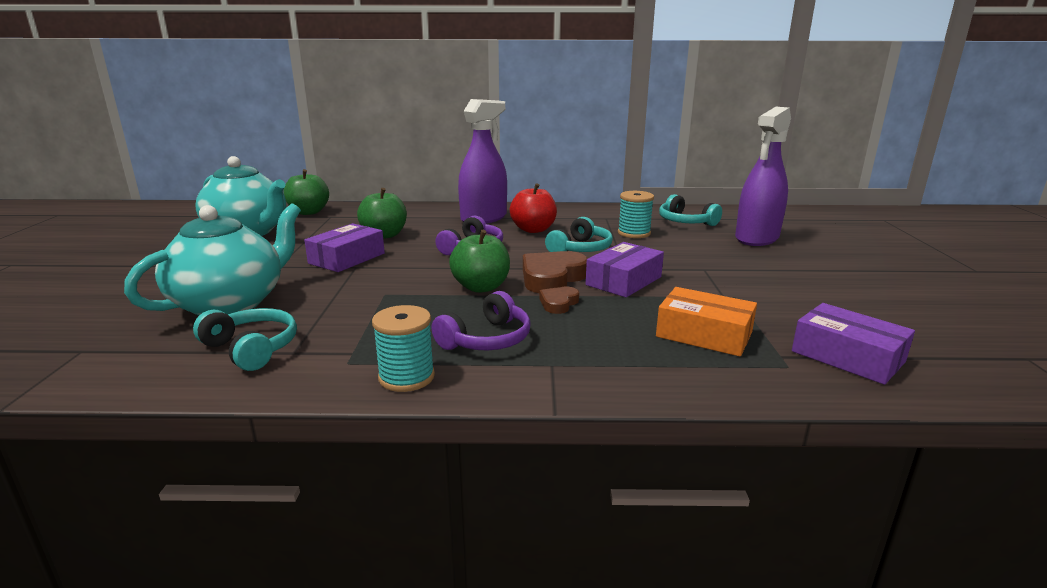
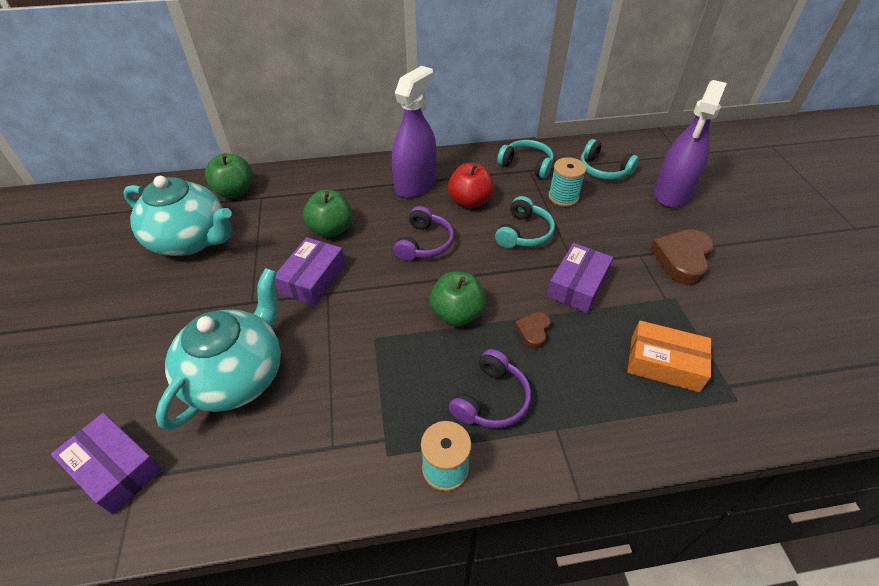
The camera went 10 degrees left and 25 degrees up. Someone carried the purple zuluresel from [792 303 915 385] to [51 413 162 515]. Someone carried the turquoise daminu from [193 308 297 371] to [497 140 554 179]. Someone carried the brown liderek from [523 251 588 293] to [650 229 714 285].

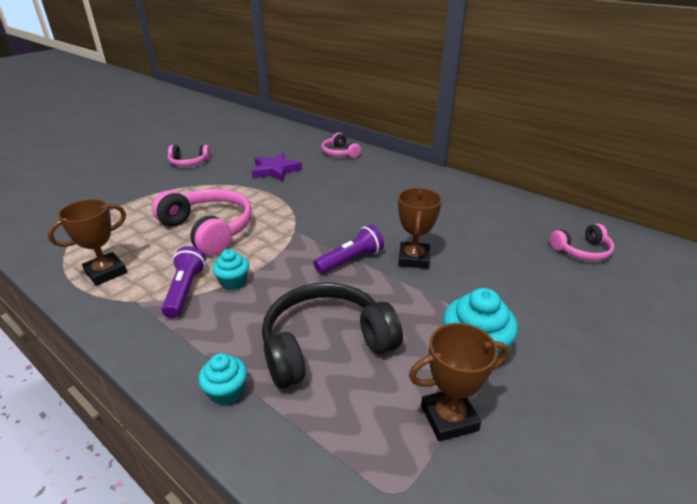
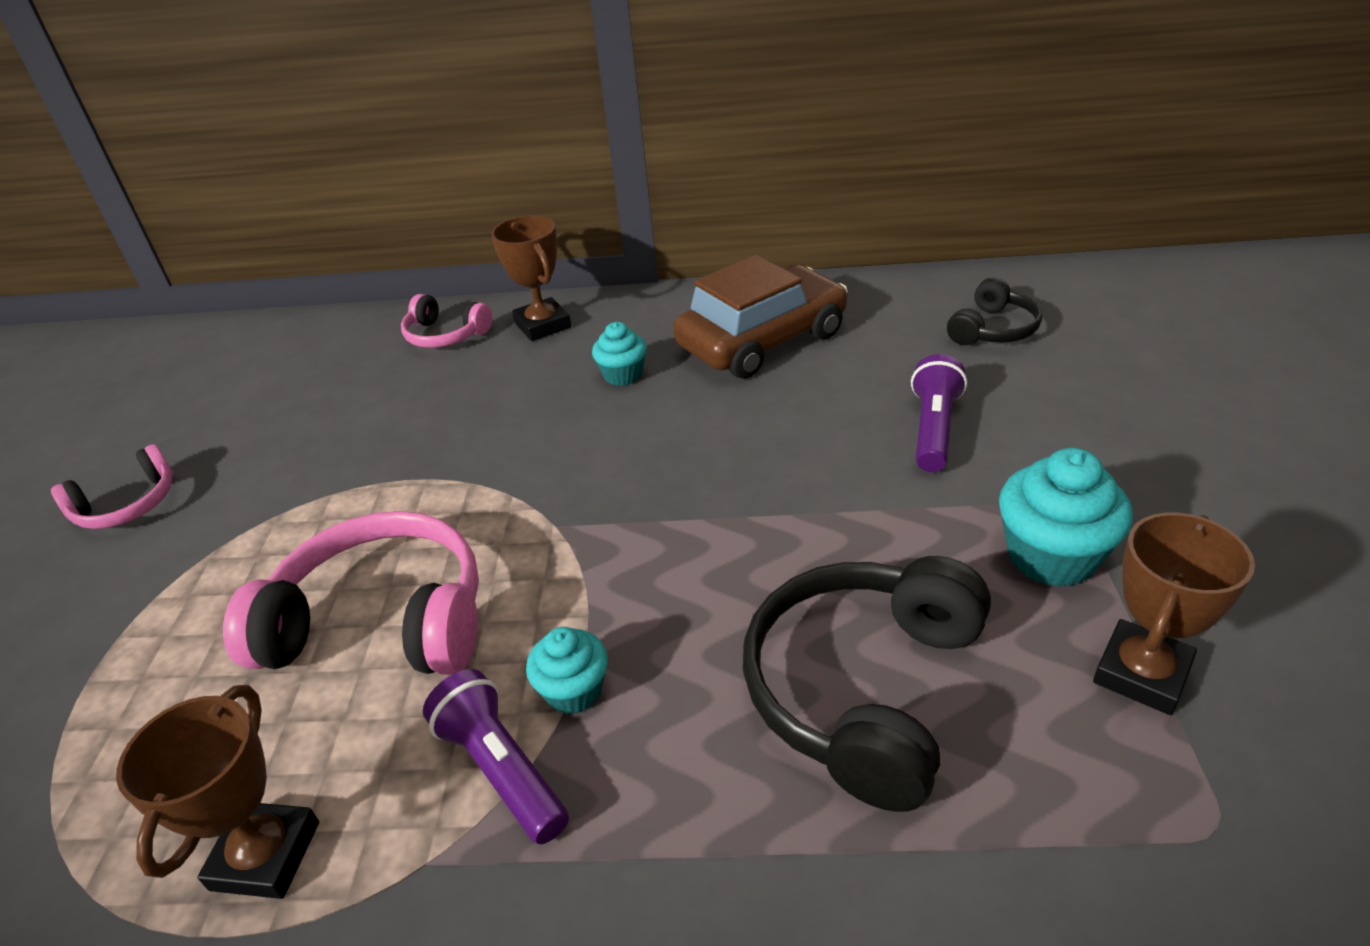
The camera went 35 degrees left and 5 degrees up. Someone carried the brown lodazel from [398 188 442 269] to [491 215 571 341]. Someone carried the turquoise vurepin from [198 353 247 406] to [592 322 647 386]. Someone put down the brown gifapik at [673 255 848 379]. Someone carried the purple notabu from [314 225 384 274] to [911 354 967 472]. Someone repainted the pink daminu at [550 224 614 261], which became the black daminu at [947 277 1042 345]. Someone took away the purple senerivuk at [252 153 302 182].

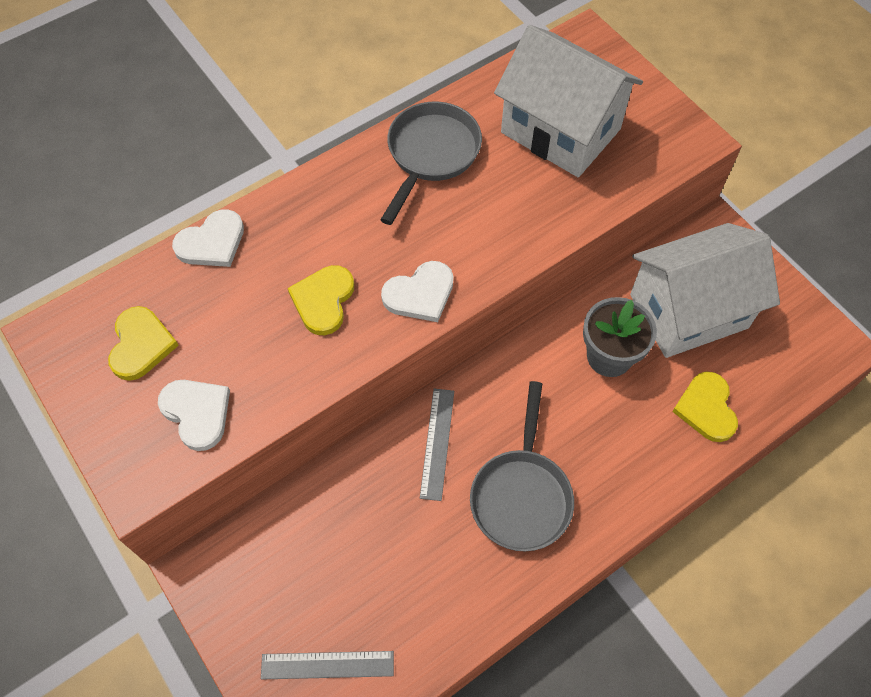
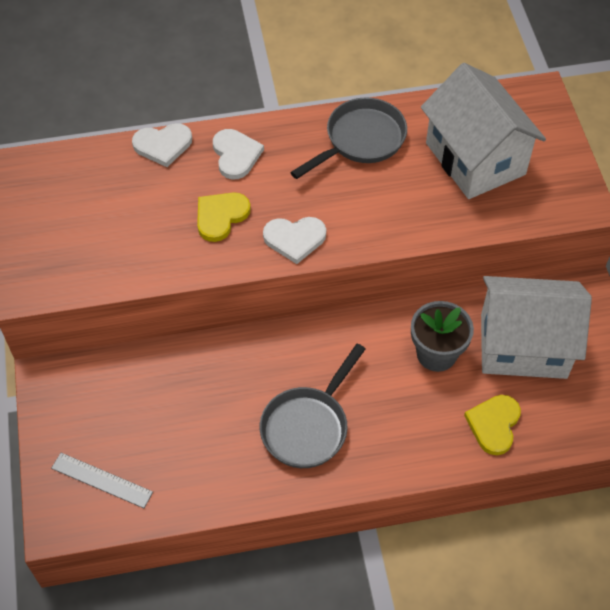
The camera went 25 degrees right and 5 degrees down. Someone carried the white liderek from [158 380 230 451] to [213 129 264 180]. Someone took away the yellow liderek at [108 306 179 381]. Someone took away the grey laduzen at [420 389 454 501].

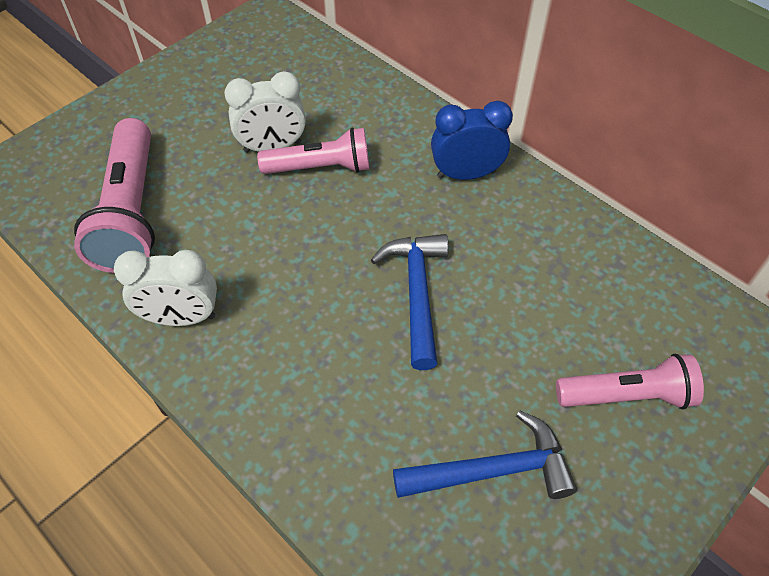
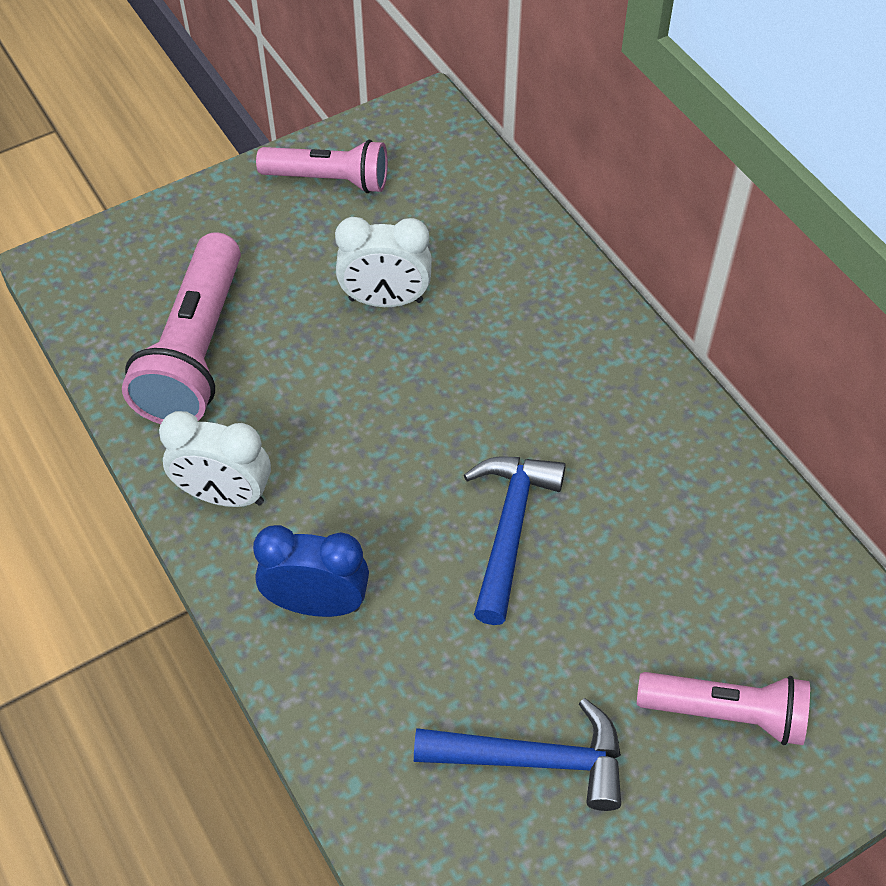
The camera went 15 degrees right and 0 degrees up. Someone carried the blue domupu from [431 101 513 180] to [253 525 369 617]. Someone carried the pink notabu from [257 128 369 174] to [256 140 388 193].

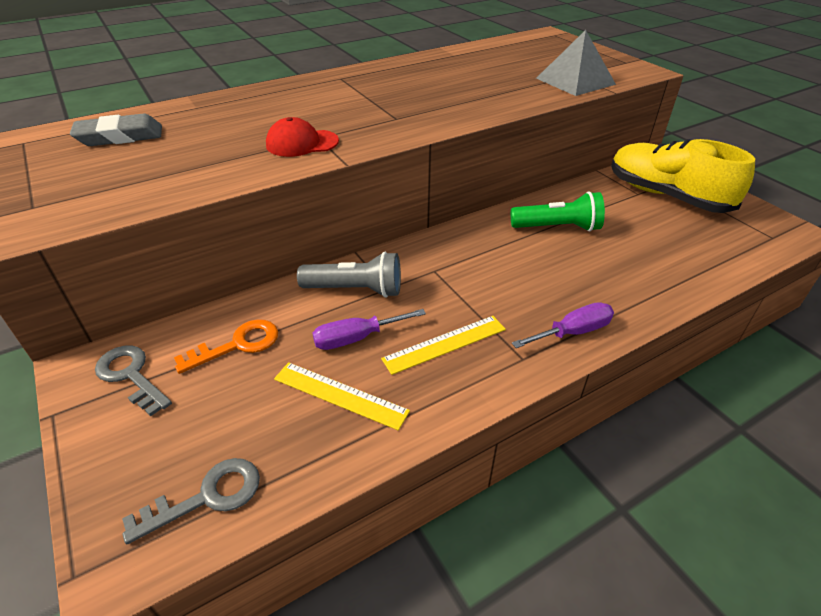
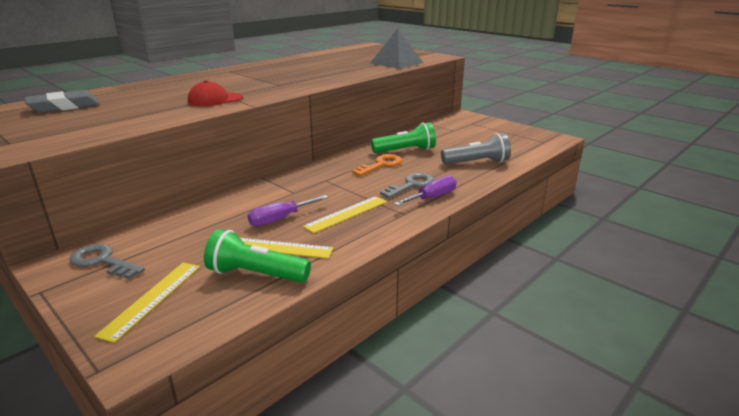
The camera went 15 degrees left and 15 degrees down. Someone put down the yellow laduzen at [94 262 200 343]. Someone put down the green notabu at [204 229 311 283]. Someone carried the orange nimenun from [174 319 278 374] to [352 154 402 176]. Someone carried the grey nimenun from [122 458 260 544] to [380 173 434 198]. Someone carried the grey notabu from [297 252 401 298] to [441 133 511 164]. Someone took away the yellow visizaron at [611 139 755 213].

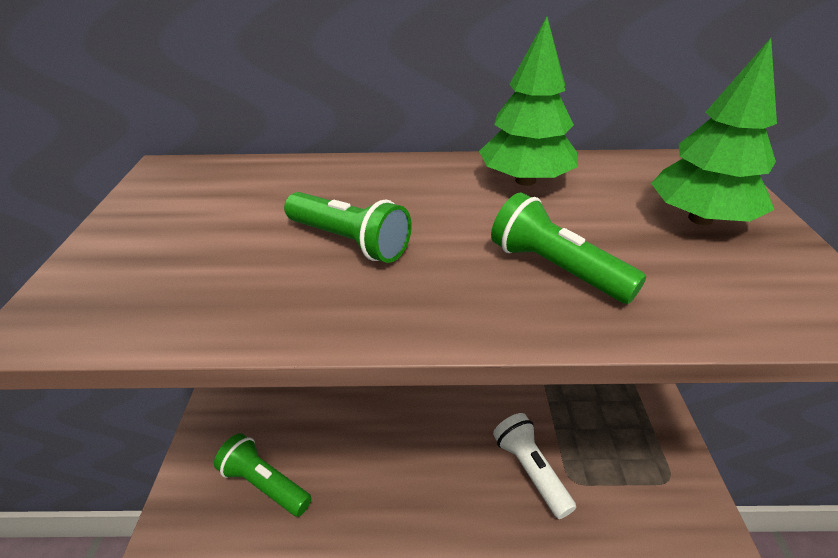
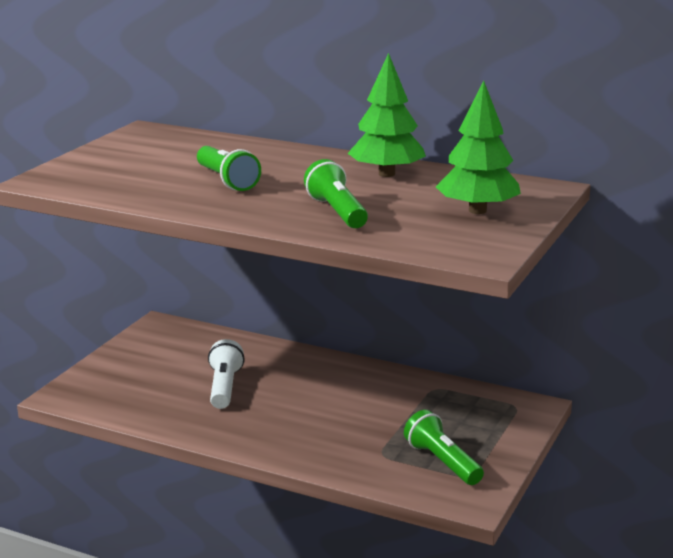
The camera went 25 degrees right and 15 degrees down. Someone carried the white notabu from [493 413 576 519] to [208 339 245 409]. Someone carried the green notabu from [214 433 312 517] to [404 410 484 485].

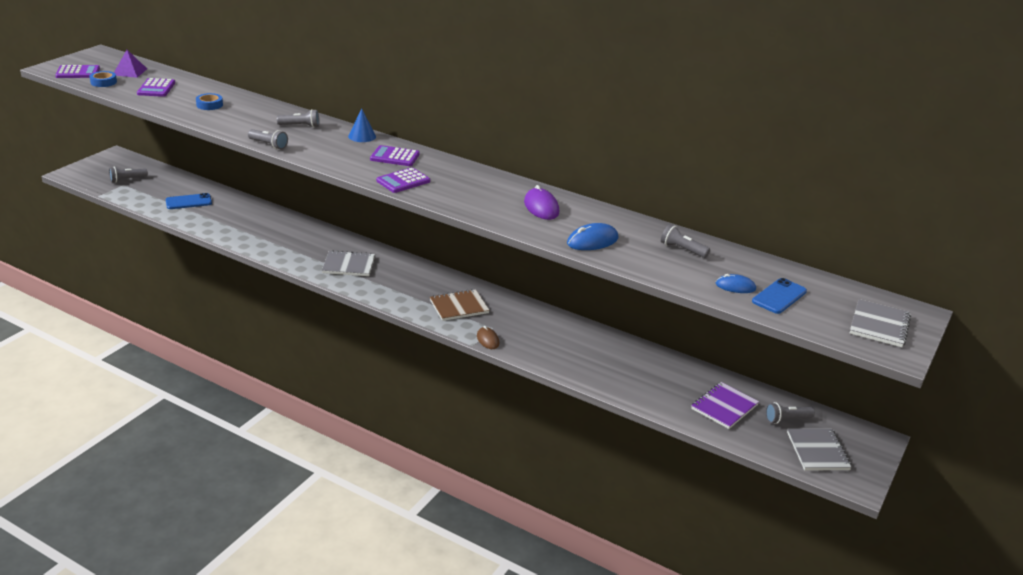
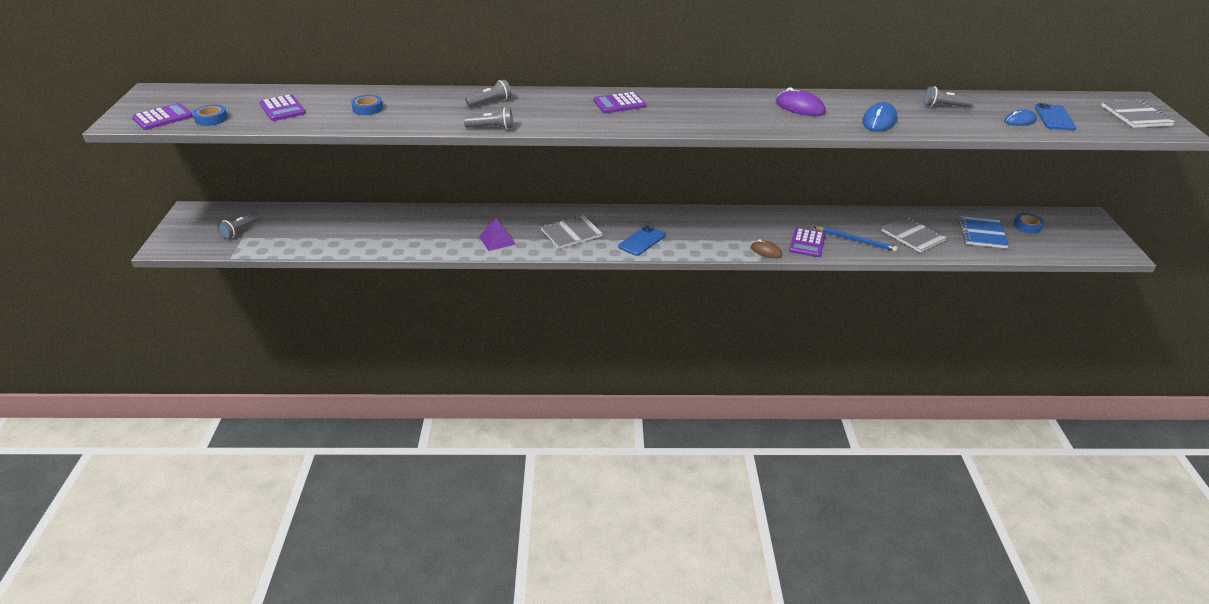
The camera went 30 degrees left and 5 degrees up. Someone carried the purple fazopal from [114 50 147 78] to [479 218 516 251]. Someone carried the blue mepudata from [166 193 212 209] to [618 226 665 256]. Someone carried the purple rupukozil from [376 167 430 193] to [789 228 826 257]. Someone put down the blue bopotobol at [814 227 898 252]. Someone carried the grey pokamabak from [787 429 852 470] to [881 216 947 253]. Someone repainted the purple pokamabak at [691 382 759 429], which became the blue pokamabak at [958 216 1009 248]. Someone swapped the grey notabu at [765 402 815 424] for the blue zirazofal at [1013 213 1044 234]. Someone took away the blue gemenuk at [348 108 376 142]. Someone took away the brown pokamabak at [430 289 490 321].

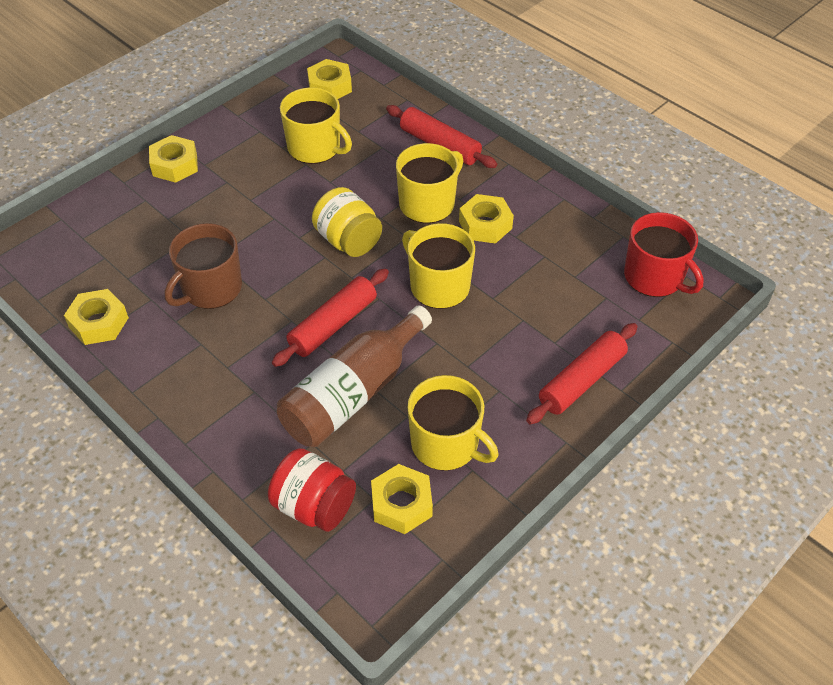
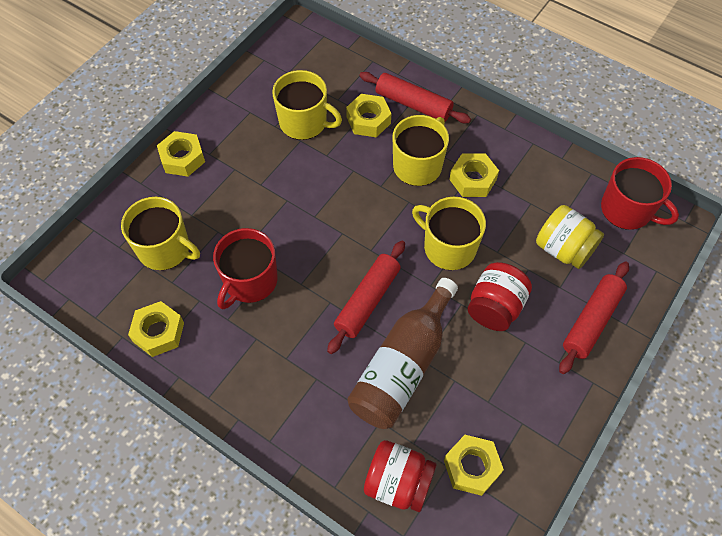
The camera went 10 degrees left and 10 degrees up. Someone carried the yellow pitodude from [408 375 499 470] to [121 197 200 270]. Someone repainted the brown pitodude at [165 223 242 309], which became the red pitodude at [213 228 277 310]. Someone carried the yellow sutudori from [307 59 352 99] to [346 94 391 137]. Someone put down the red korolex at [468 262 532 331]. Someone carried the yellow korolex from [312 187 382 257] to [536 205 604 269].

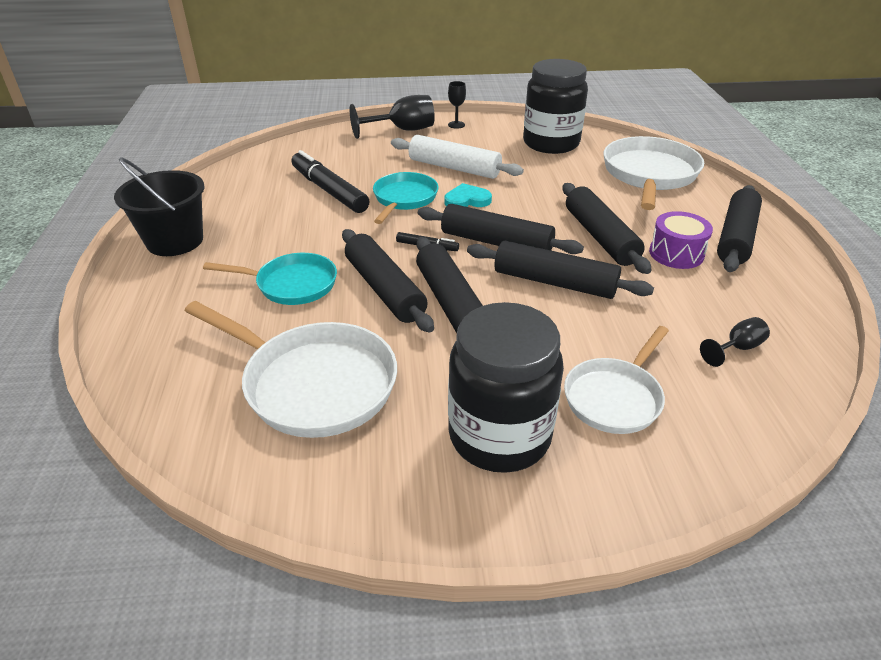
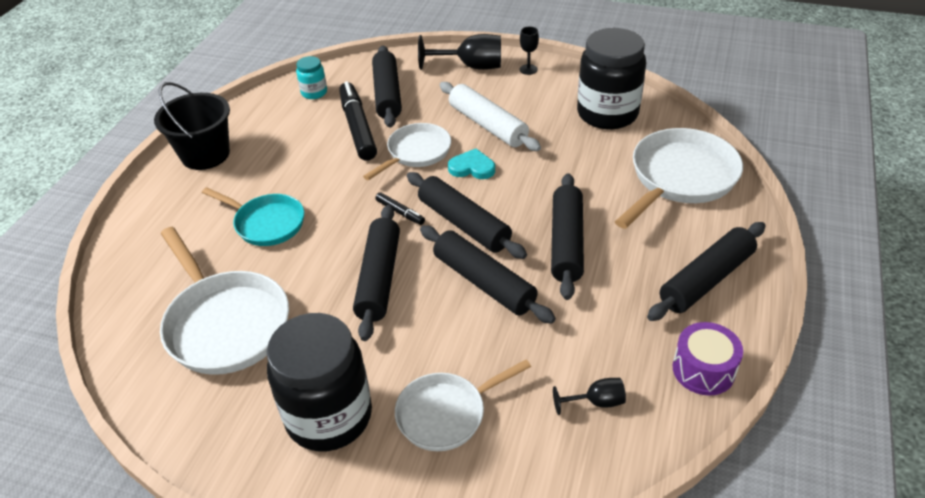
The camera went 25 degrees right and 5 degrees up. Someone put down the turquoise korolex at [296 56 327 99]. Someone repainted the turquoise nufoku at [373 172 438 224], which became the white nufoku at [363 123 451 180]. Someone carried the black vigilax from [342 229 434 333] to [372 46 402 128]. Someone carried the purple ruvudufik from [649 211 713 269] to [673 322 743 396].

